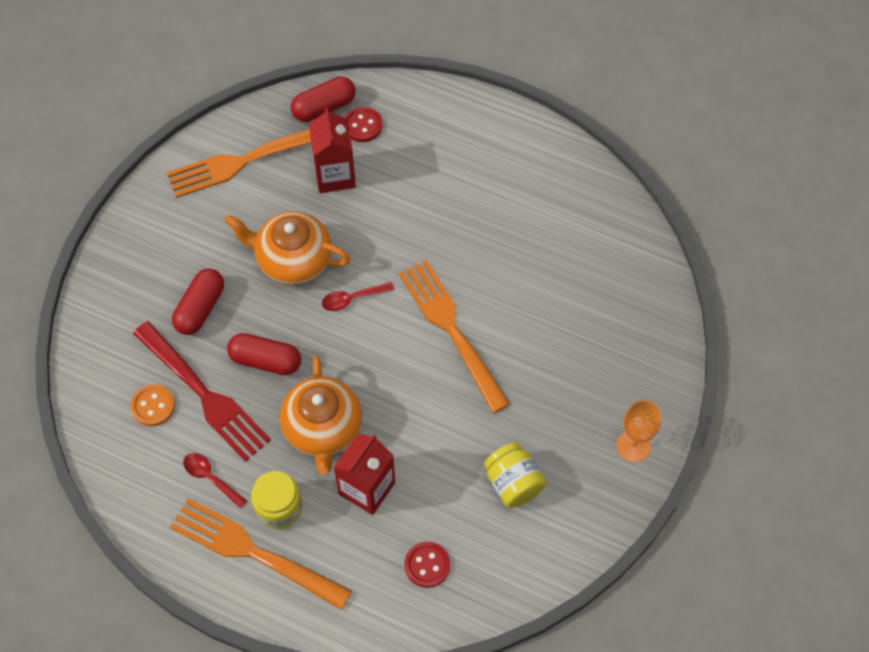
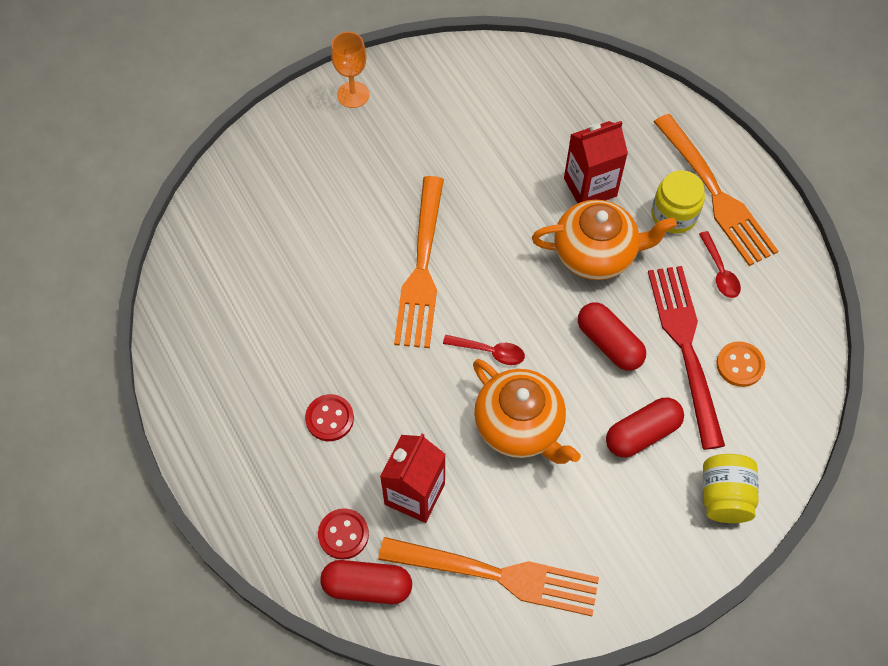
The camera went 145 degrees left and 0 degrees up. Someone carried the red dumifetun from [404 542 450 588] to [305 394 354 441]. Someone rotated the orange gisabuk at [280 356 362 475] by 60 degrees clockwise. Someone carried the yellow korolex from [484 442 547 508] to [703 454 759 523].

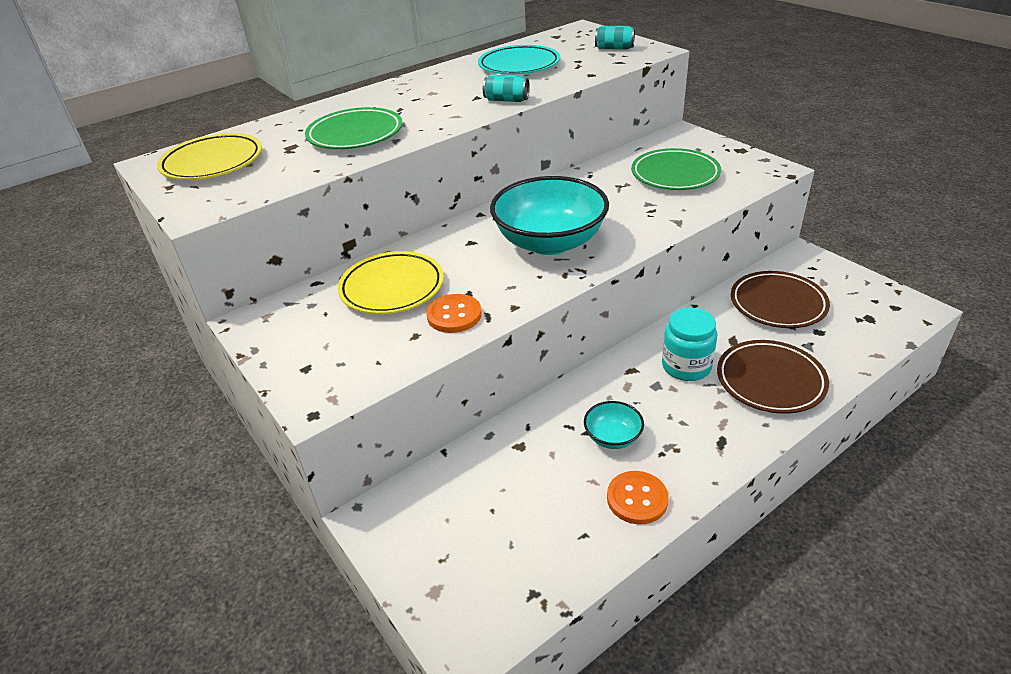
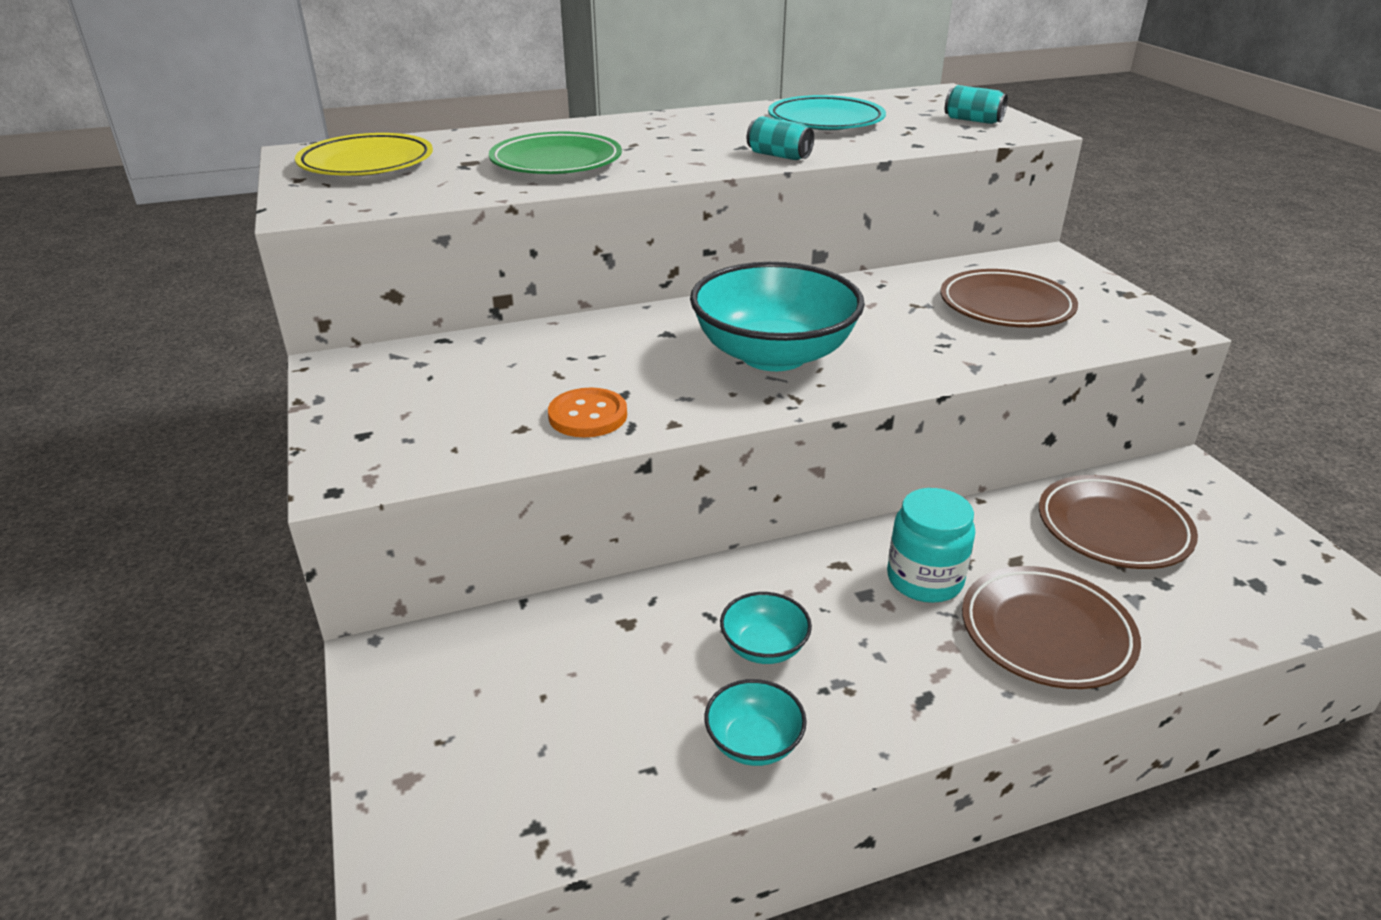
The camera went 15 degrees right and 5 degrees down. Someone swapped the orange dumifetun at [607 471 669 524] for the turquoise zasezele at [704 679 807 766]. Someone repainted the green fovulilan at [631 148 721 190], which became the brown fovulilan at [940 269 1078 328]. Someone took away the yellow fovulilan at [338 251 444 314].

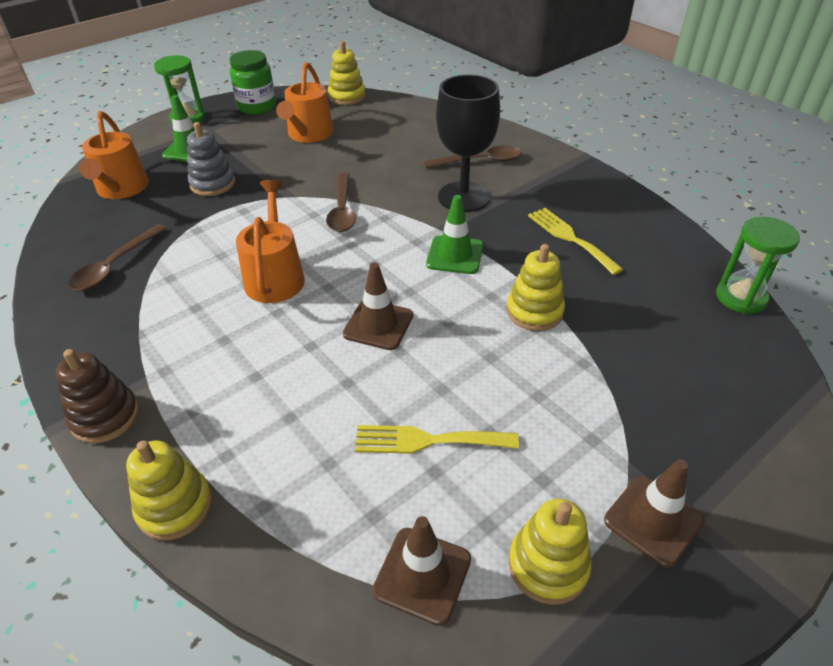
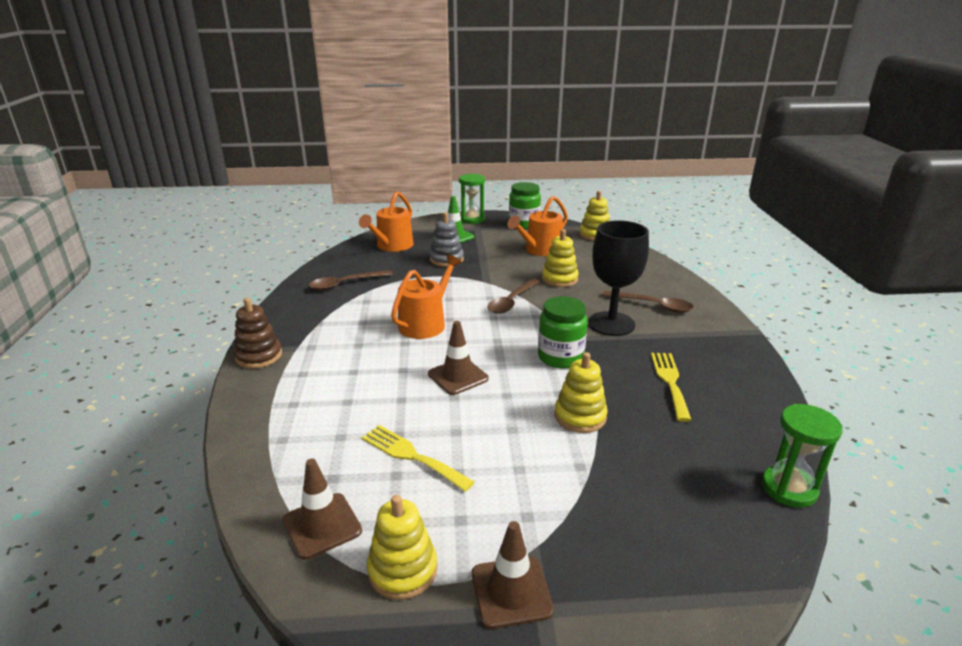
The camera went 35 degrees right and 15 degrees down. Someone swapped the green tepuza at [426 195 483 274] for the green korolex at [538 296 588 368]. Someone carried the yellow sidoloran from [126 441 212 540] to [542 229 579 287].

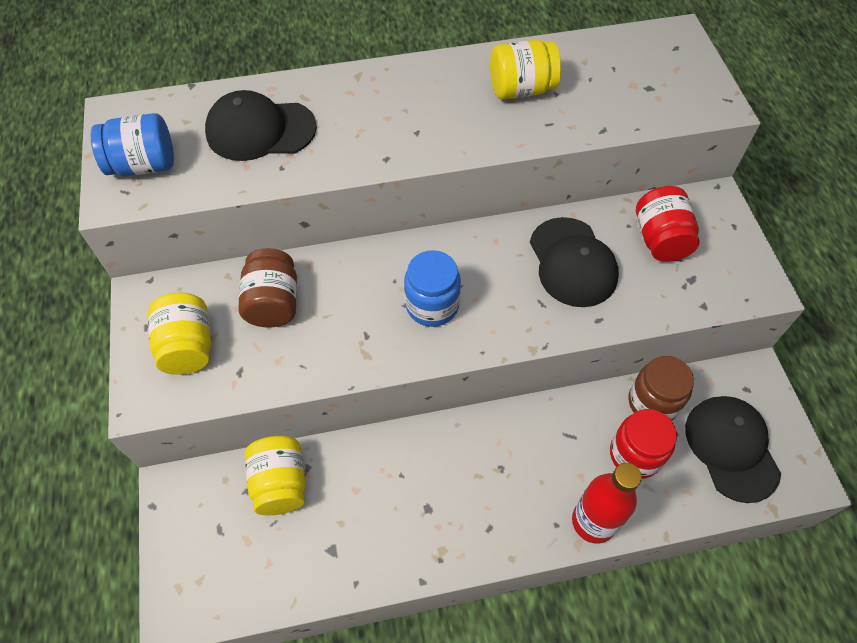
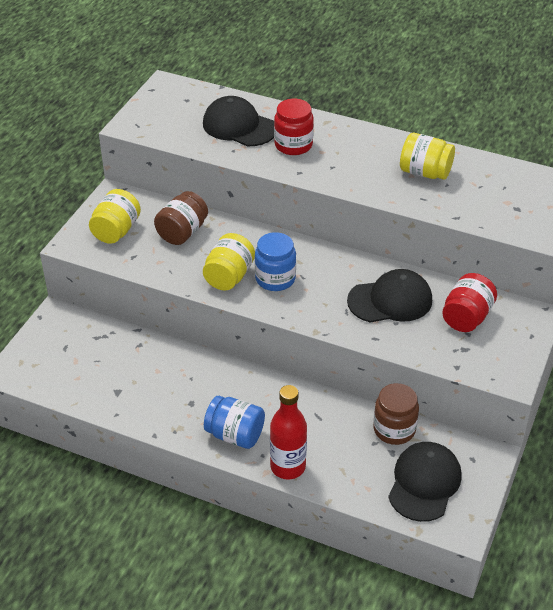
The camera went 35 degrees right and 15 degrees down. Someone carried the yellow korolex from [245 436 306 515] to [203 233 255 290]. Someone carried the blue korolex from [90 113 174 176] to [204 396 265 449]. Someone carried the red korolex from [610 409 677 479] to [274 99 314 155]. Someone rotated the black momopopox at [530 217 619 307] by 120 degrees counterclockwise.

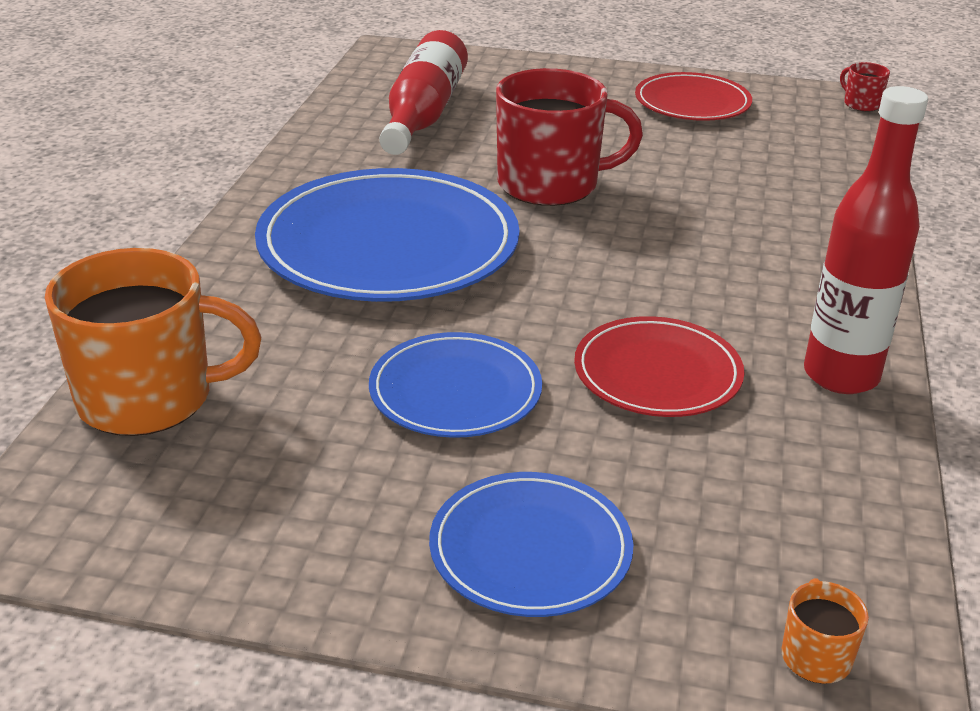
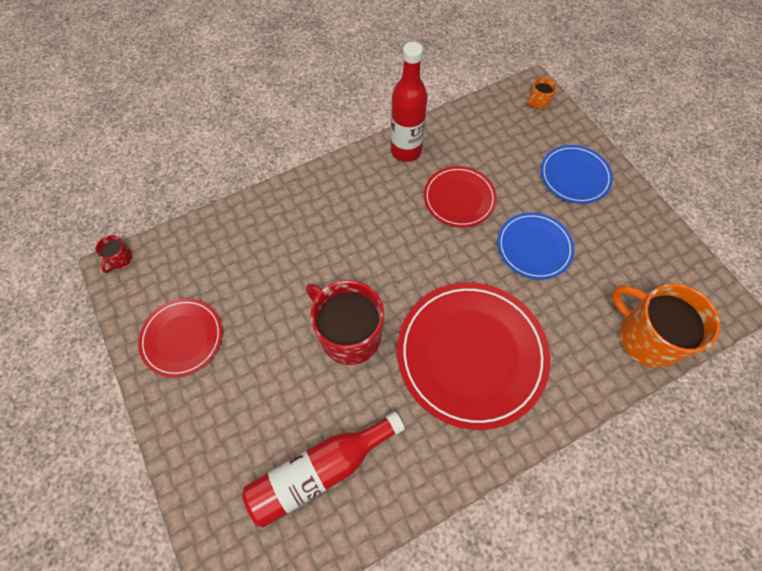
The camera went 130 degrees left and 30 degrees up. Someone repainted the blue fovulilan at [255 168 520 302], which became the red fovulilan at [397 282 550 430].

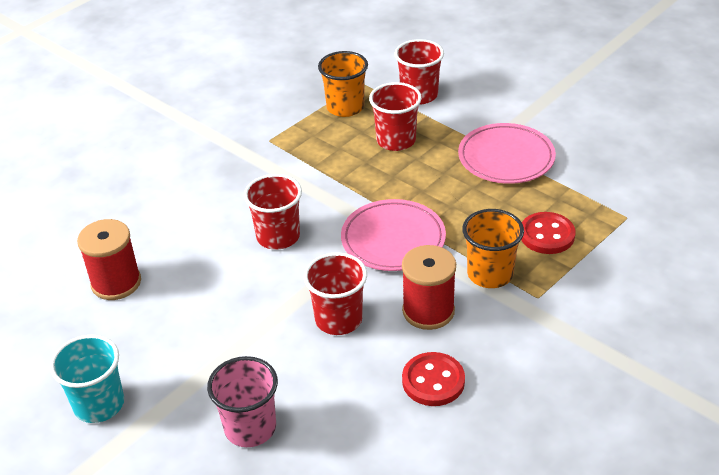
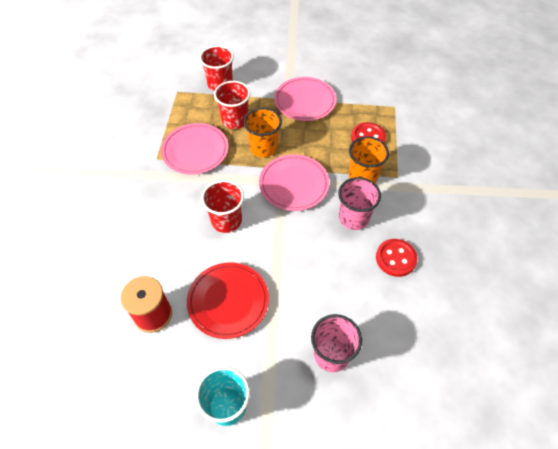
The camera went 40 degrees left and 15 degrees up. Someone put down the pink fovulilan at [161 123 228 175]. Someone put down the red fovulilan at [187 262 269 339]. Someone carried the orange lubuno from [318 51 368 117] to [244 108 282 157]. Someone swapped the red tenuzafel at [402 245 456 330] for the pink lubuno at [338 177 381 230]. Someone took away the red lubuno at [304 252 367 335].

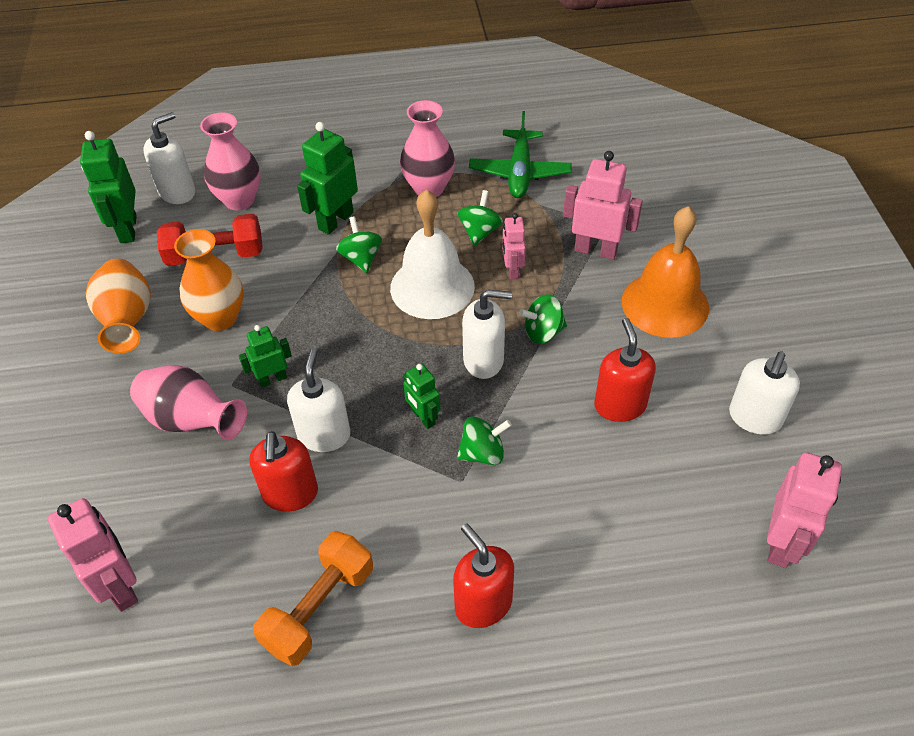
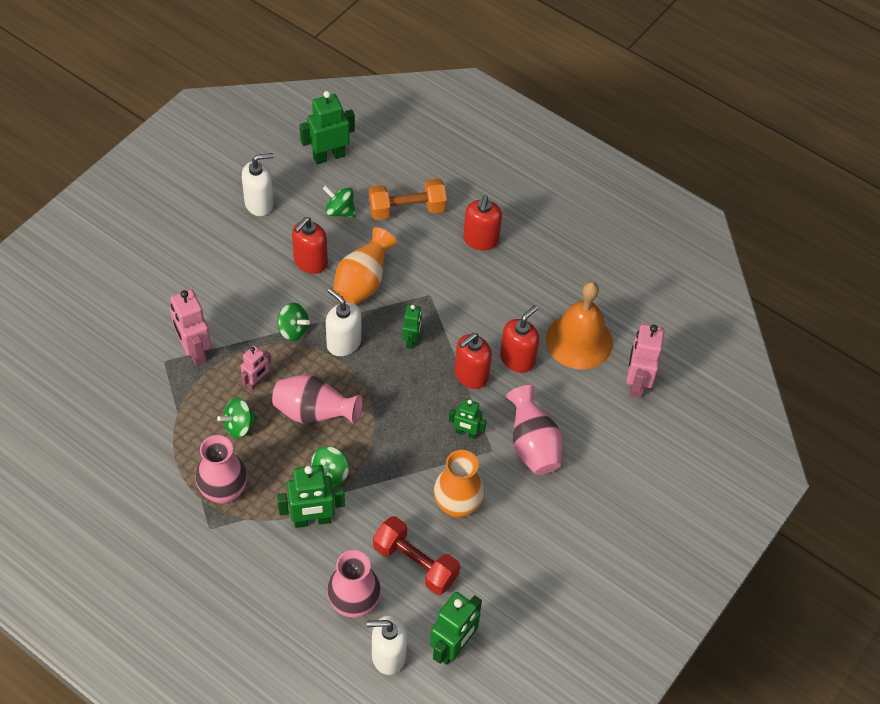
The camera went 140 degrees left and 5 degrees up. Someone swapped the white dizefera at [390 189 475 319] for the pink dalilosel at [272 375 363 425]. Someone repainted the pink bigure at [767 452 842 568], which became the green bigure at [300 91 355 164]. Someone carried the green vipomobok from [457 416 512 465] to [323 185 356 218]. Someone carried the orange dalilosel from [85 259 151 354] to [333 227 397 305]. Someone carried the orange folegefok from [253 531 373 666] to [369 179 447 220]. Someone repainted the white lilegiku at [287 348 350 452], which became the red lilegiku at [455 333 492 389]. Someone carried the orange dizefera from [622 206 709 338] to [546 281 613 369]. Someone took away the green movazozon at [469 111 572 198].

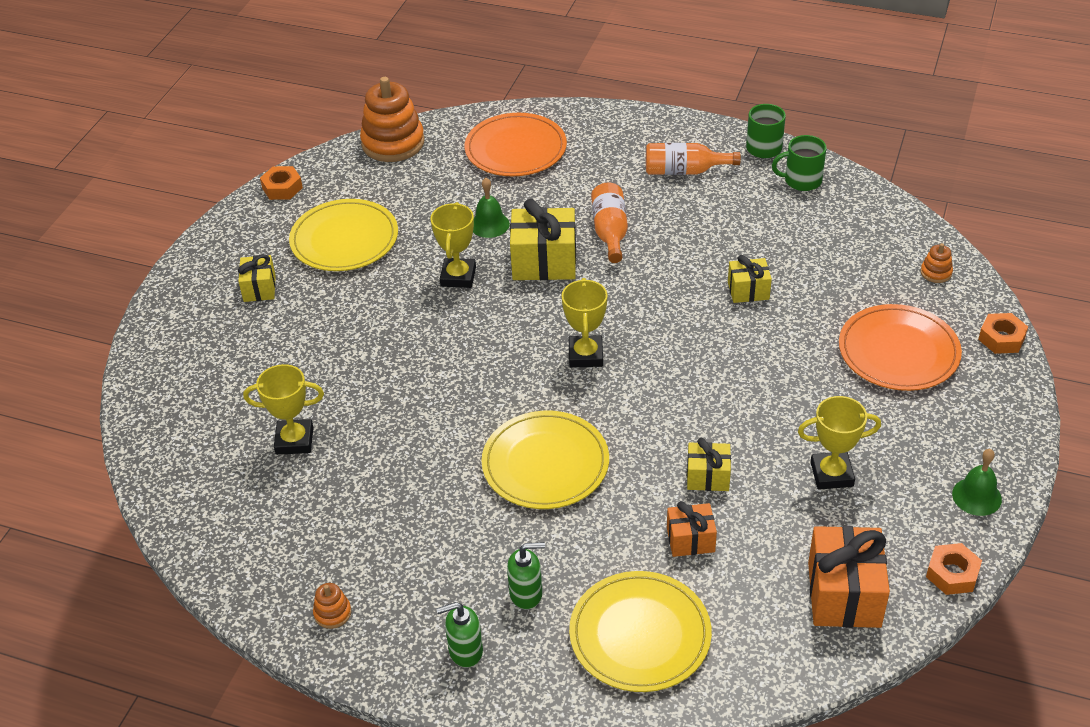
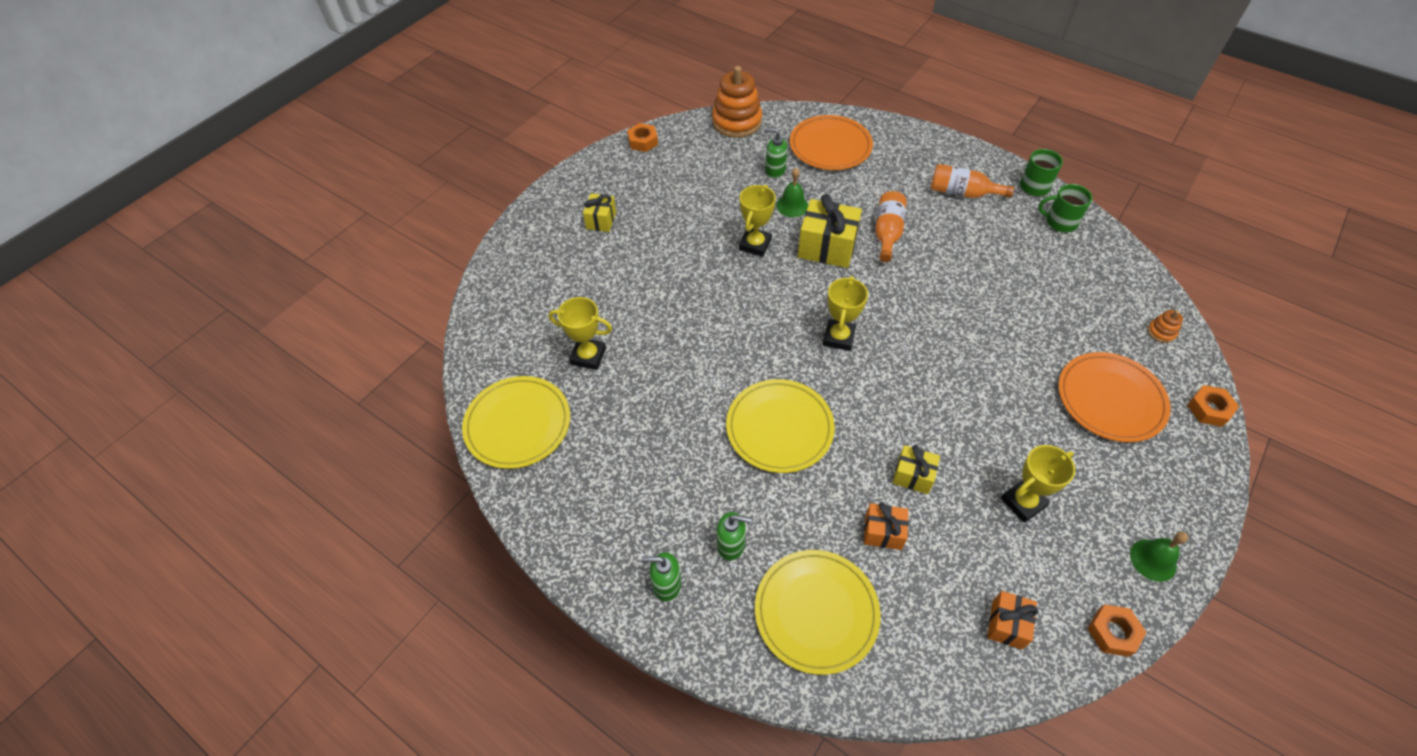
The camera went 15 degrees right and 10 degrees up. Someone carried the yellow fovulilan from [289 199 398 271] to [462 376 570 469]. Someone put down the green lilegiku at [764 128 788 178]. Someone scaled the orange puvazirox at [808 526 890 628] by 0.57. Someone rotated the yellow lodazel at [798 396 881 490] by 45 degrees counterclockwise. Someone took away the orange sidoloran at [313 583 351 629]. Someone took away the yellow puvazirox at [728 255 772 303].

